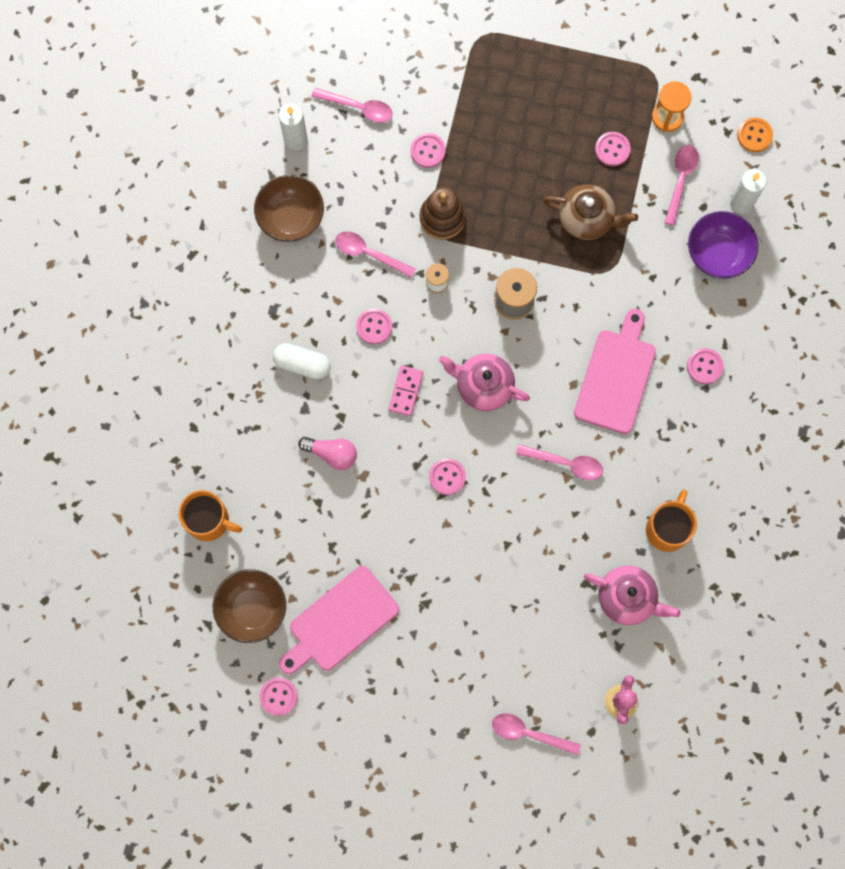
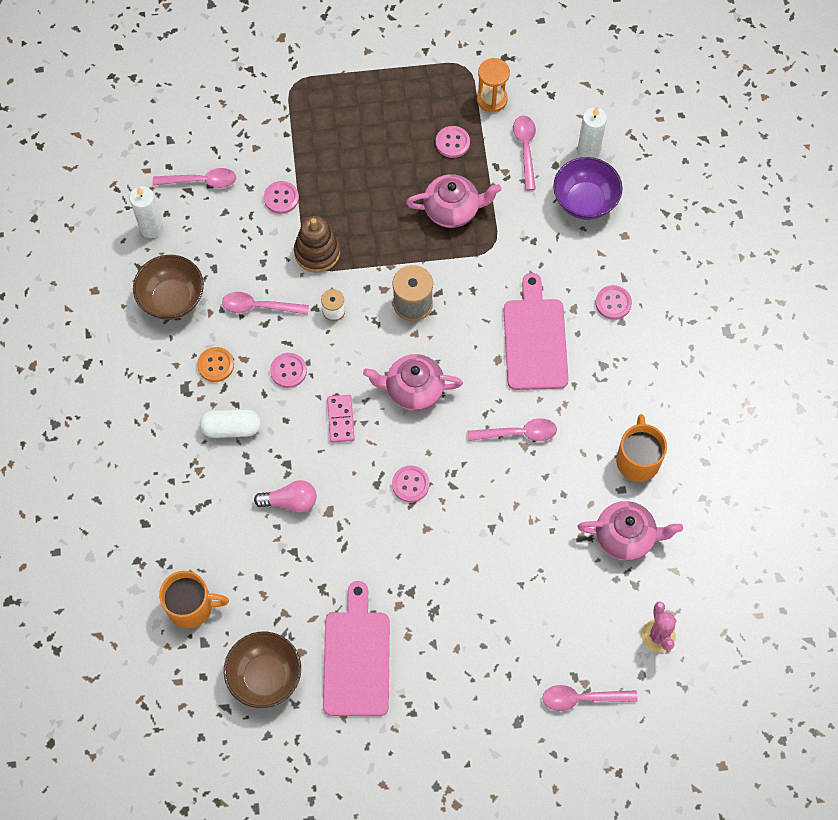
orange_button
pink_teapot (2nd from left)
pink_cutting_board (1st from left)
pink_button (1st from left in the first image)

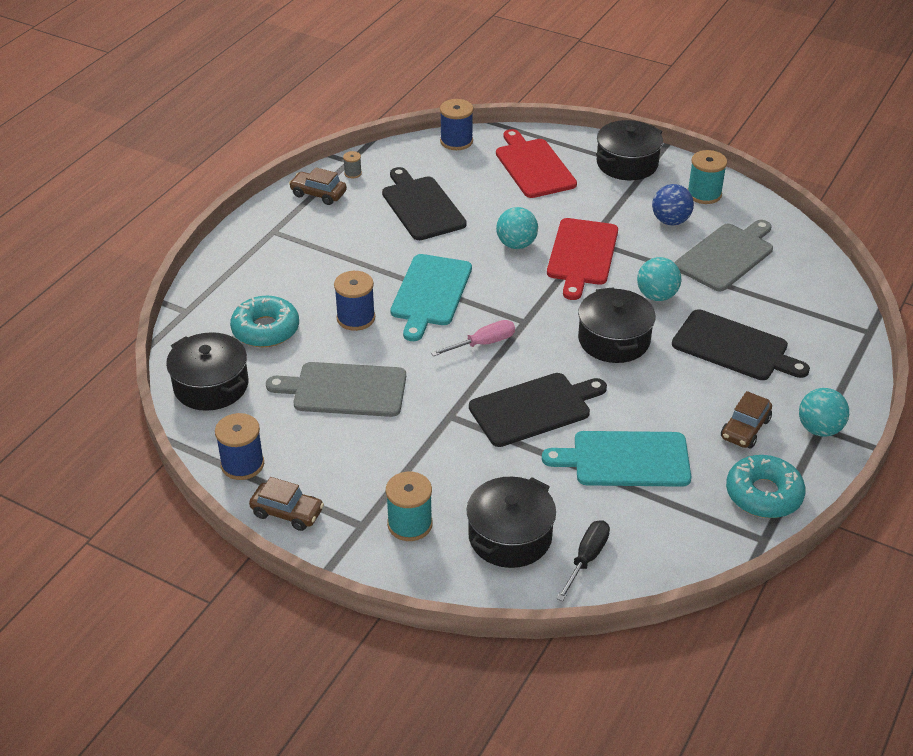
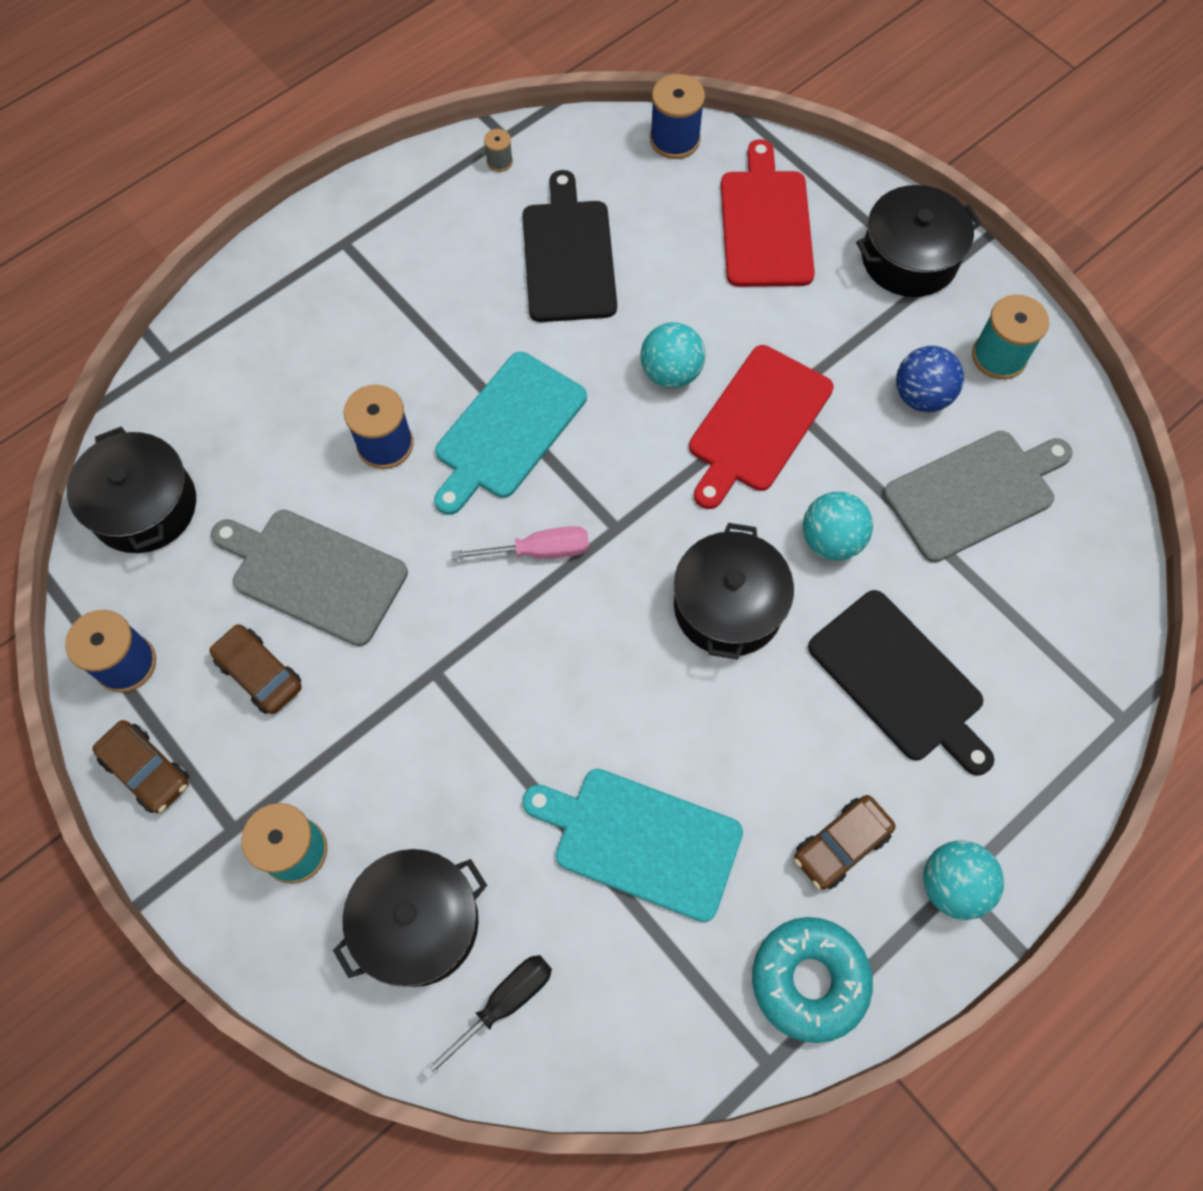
brown_car (2nd from left)
turquoise_donut (1st from left in the first image)
black_cutting_board (2nd from left in the first image)

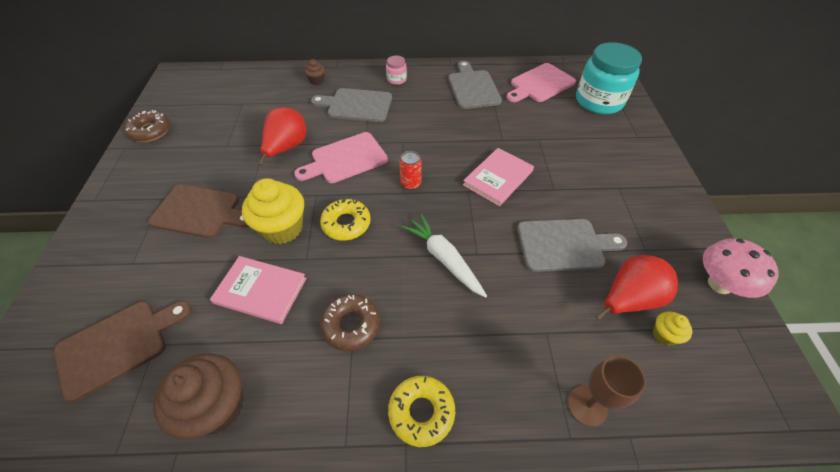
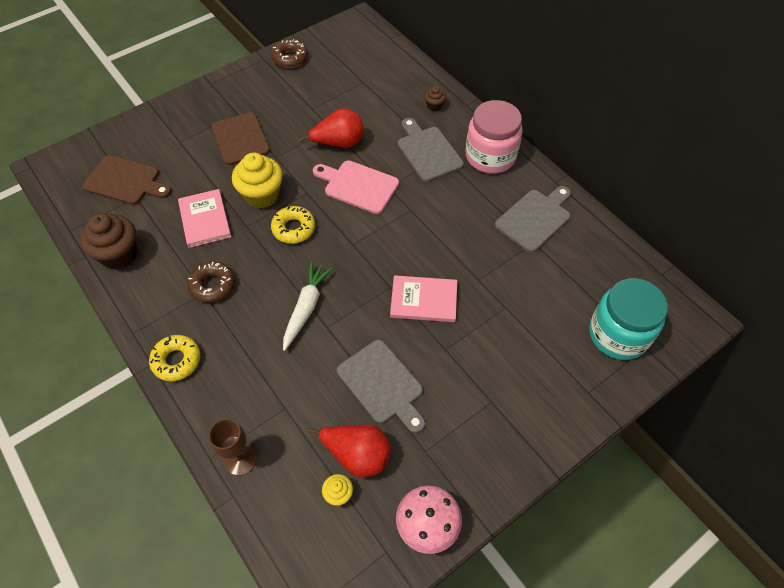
pink_jar
pink_cutting_board (2nd from left in the first image)
red_can

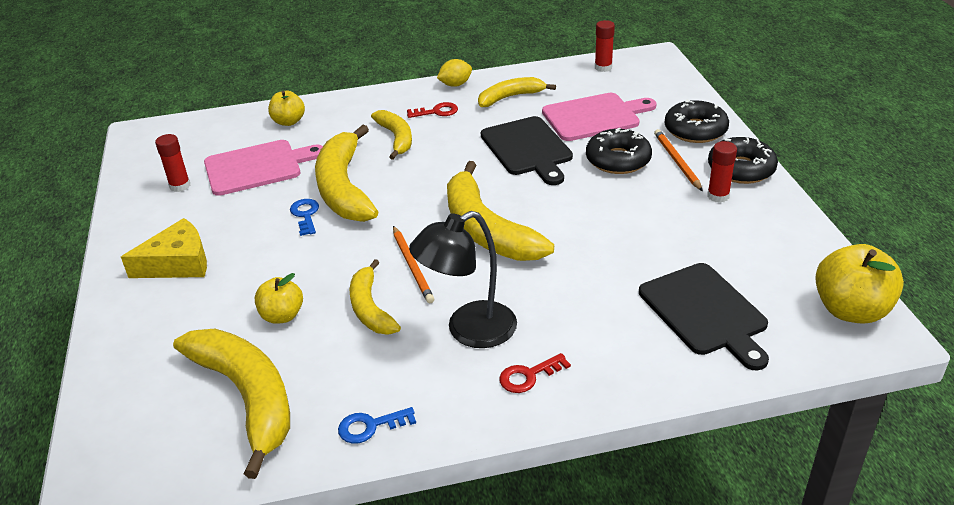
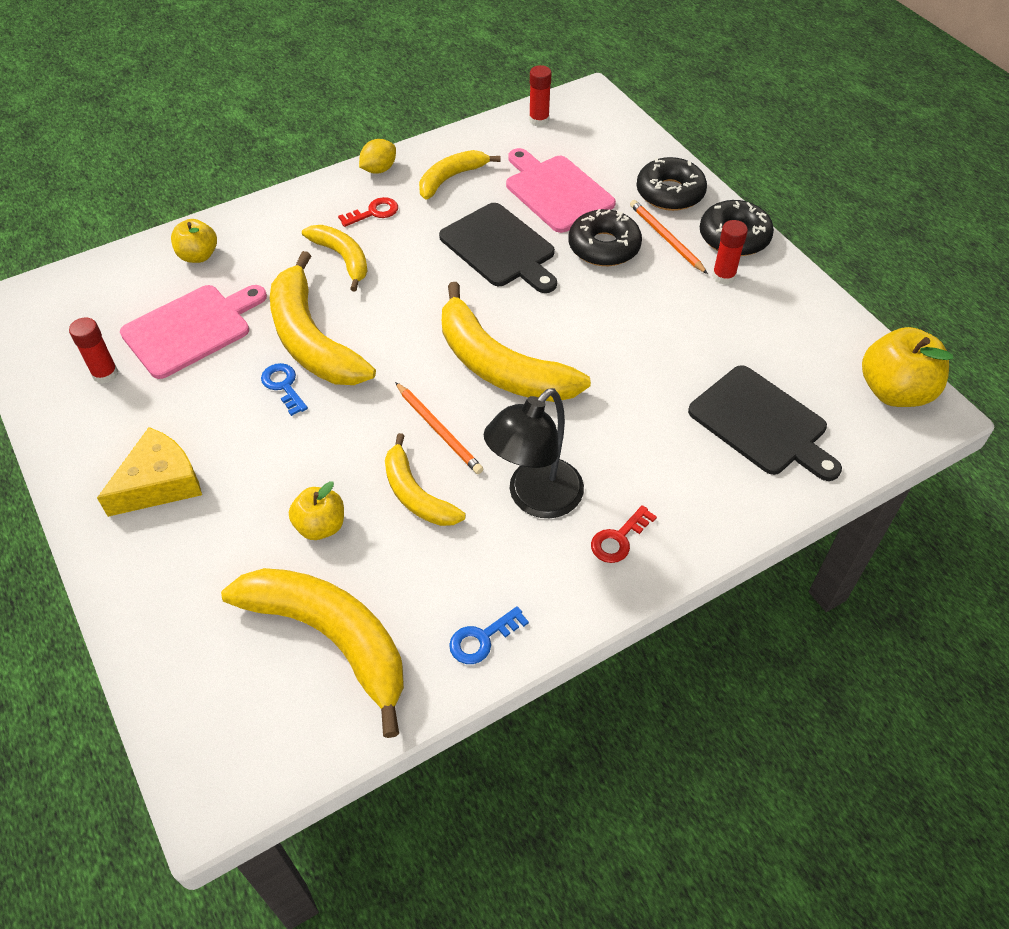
pink_cutting_board (2nd from left)

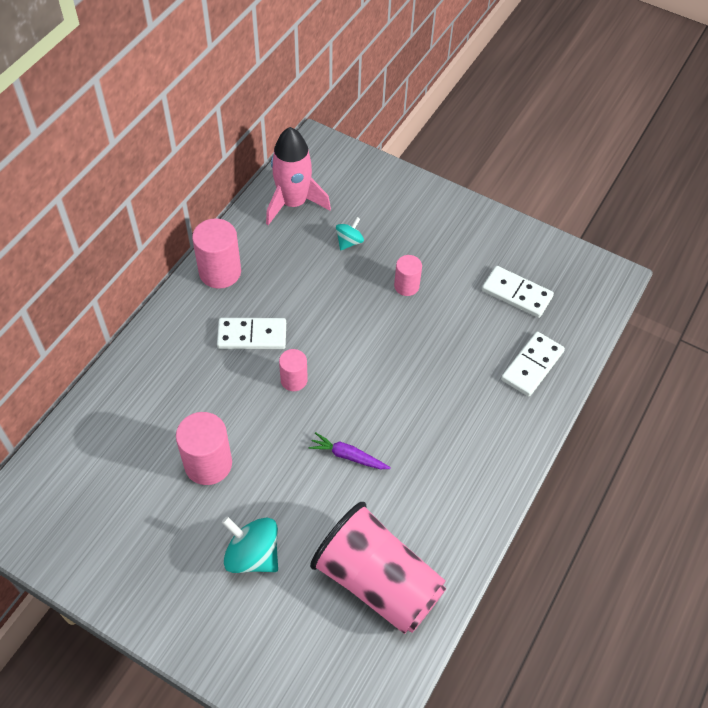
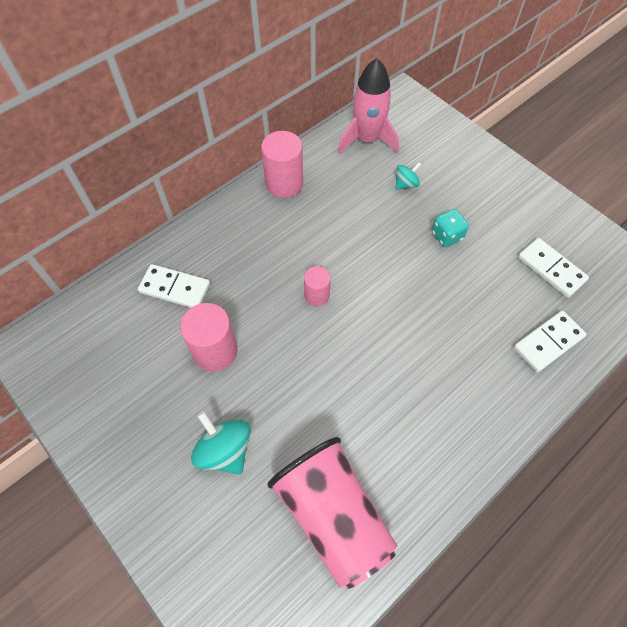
turquoise_dice
white_domino (1st from left)
purple_carrot

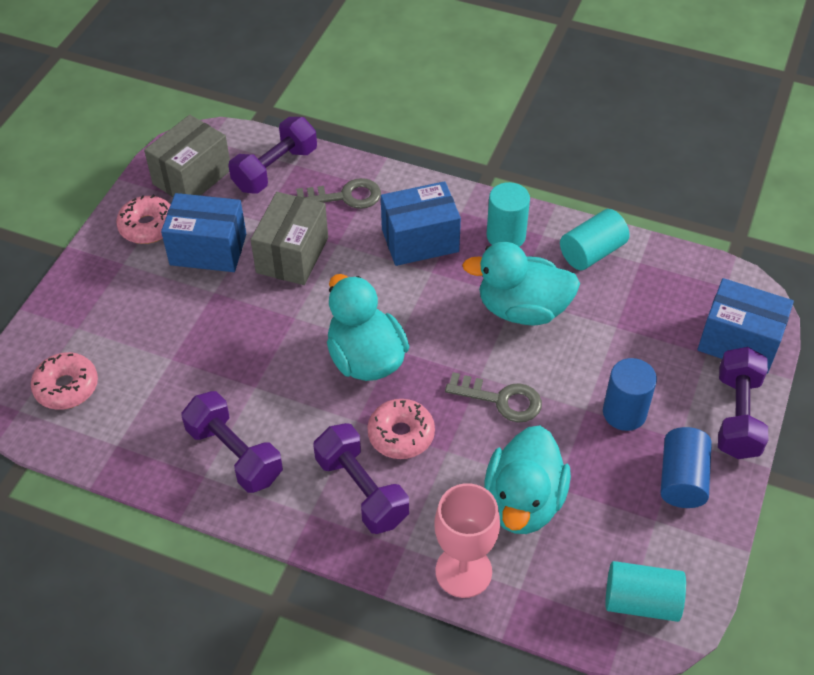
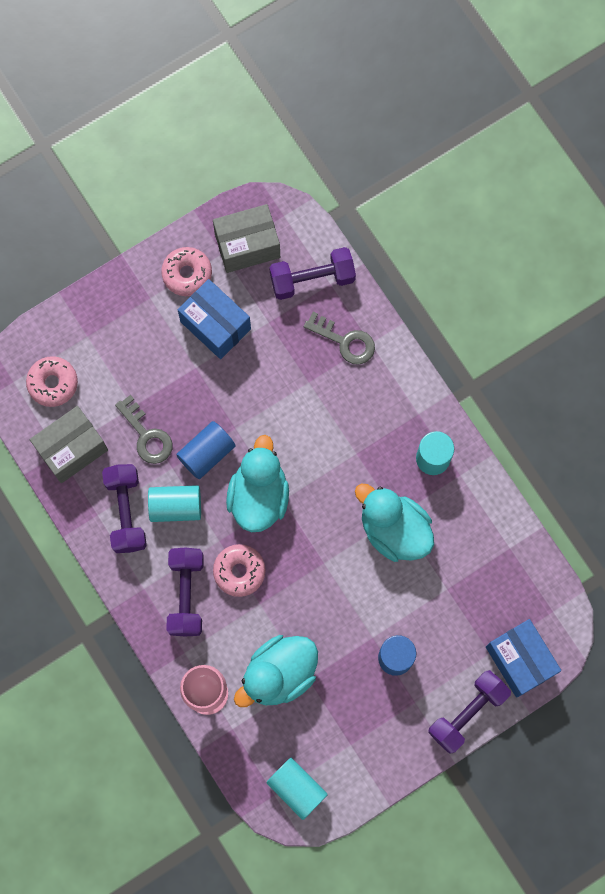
blue_box (2nd from left in the first image)
grey_box (1st from left)
turquoise_cylinder (1st from left)
grey_key (1st from left)
blue_cylinder (1st from left)

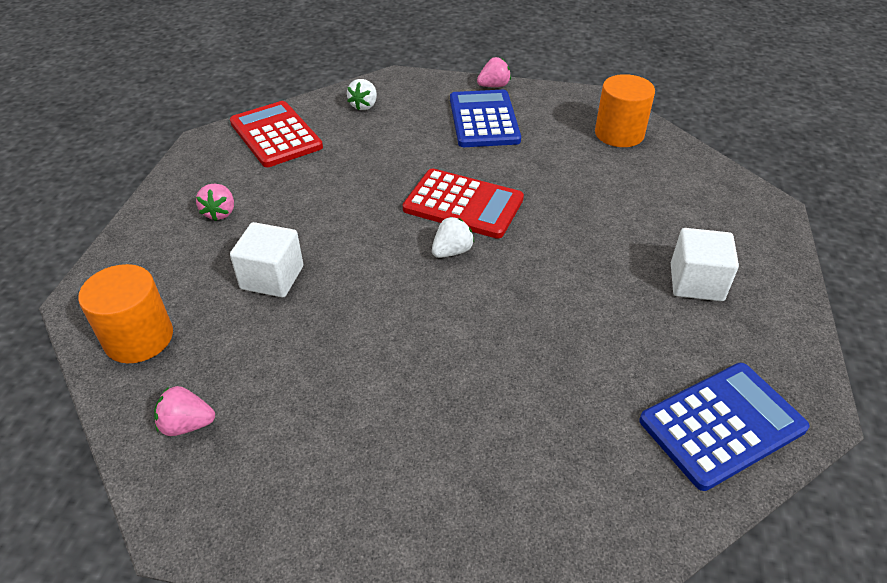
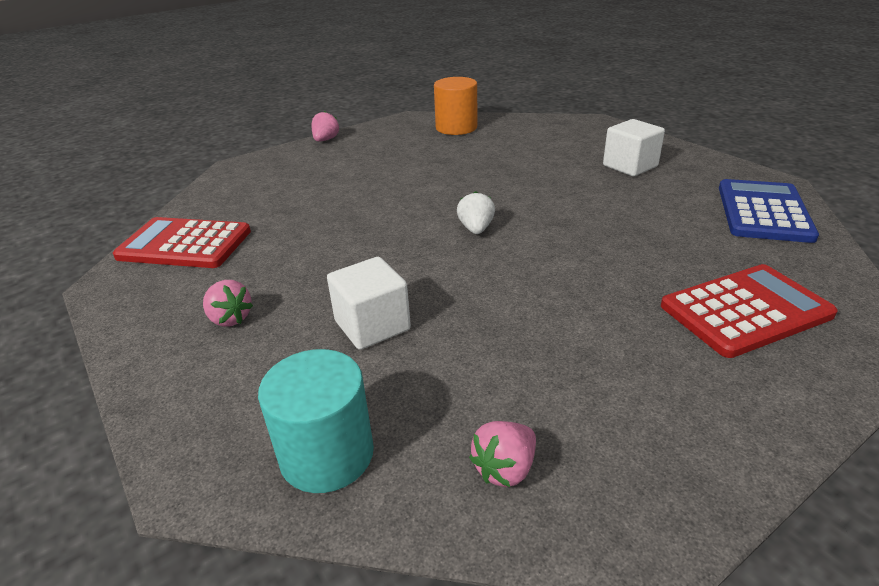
white_strawberry (1st from left in the first image)
blue_calculator (1st from left in the first image)
red_calculator (2nd from left)
turquoise_cylinder

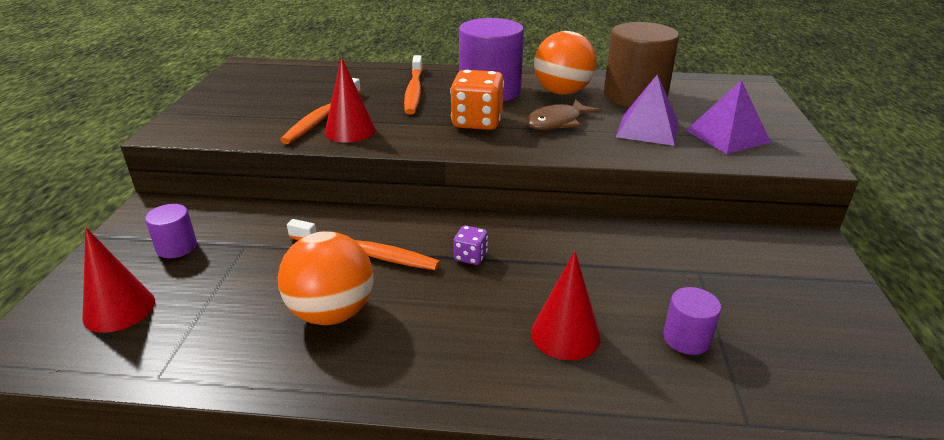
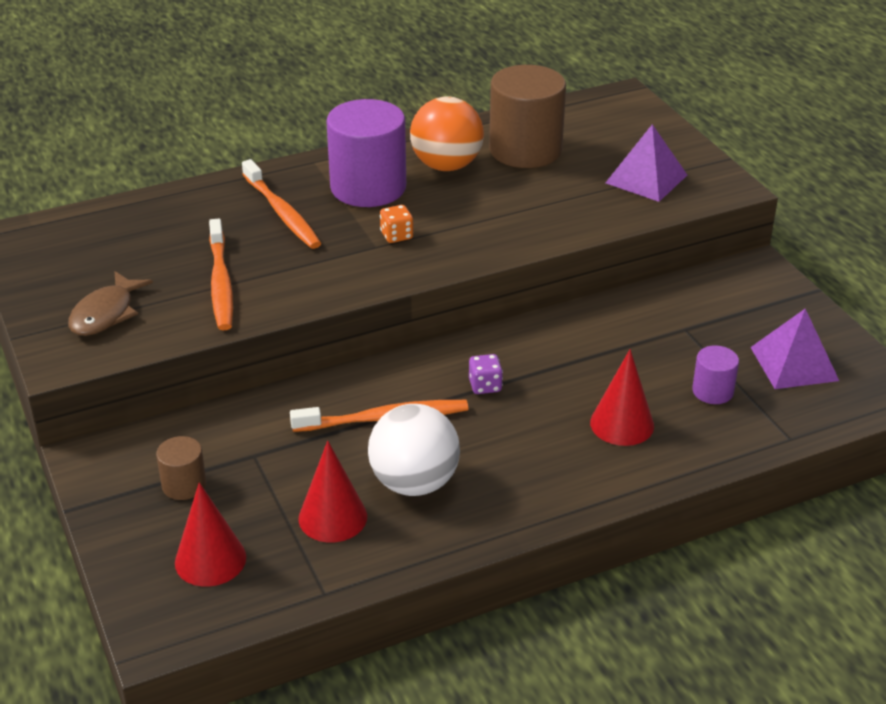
red_cone (2nd from left)
orange_dice
purple_pyramid (2nd from left)
brown_fish
brown_cylinder (1st from left)
white_ball

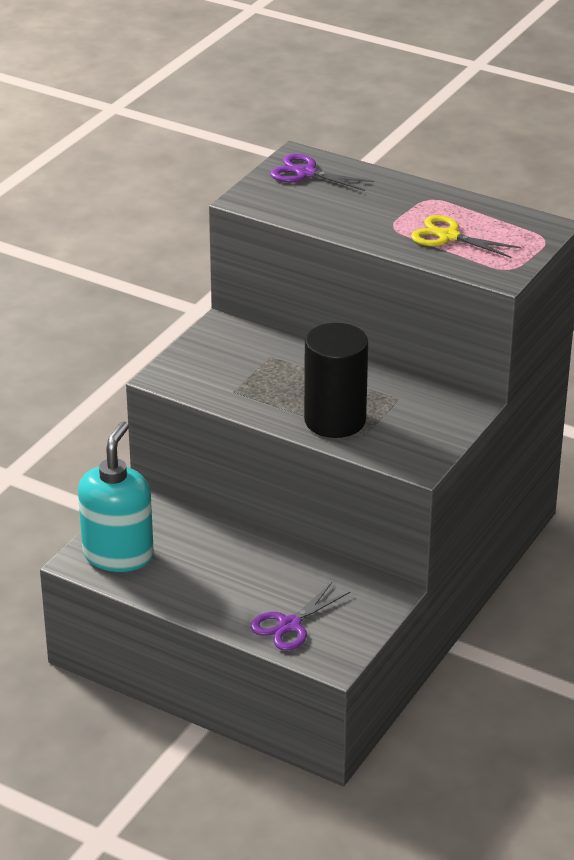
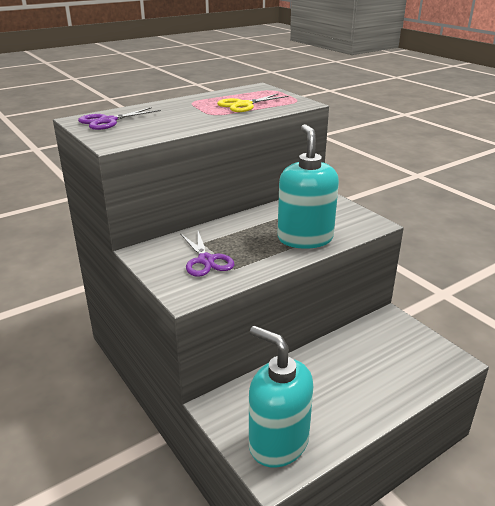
turquoise_soap_dispenser (2nd from left)
purple_scissors (2nd from left)

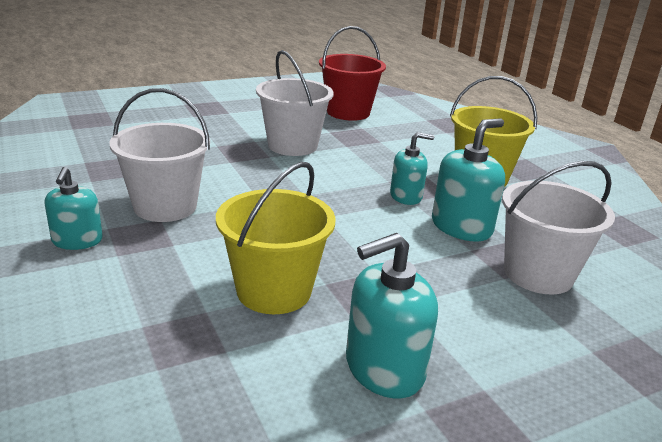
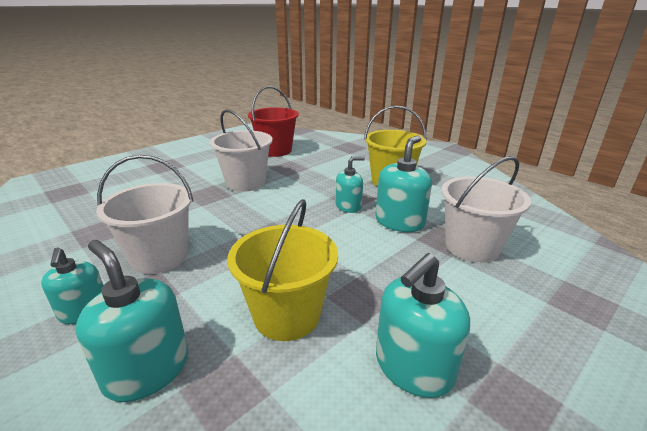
turquoise_soap_dispenser (2nd from left)

